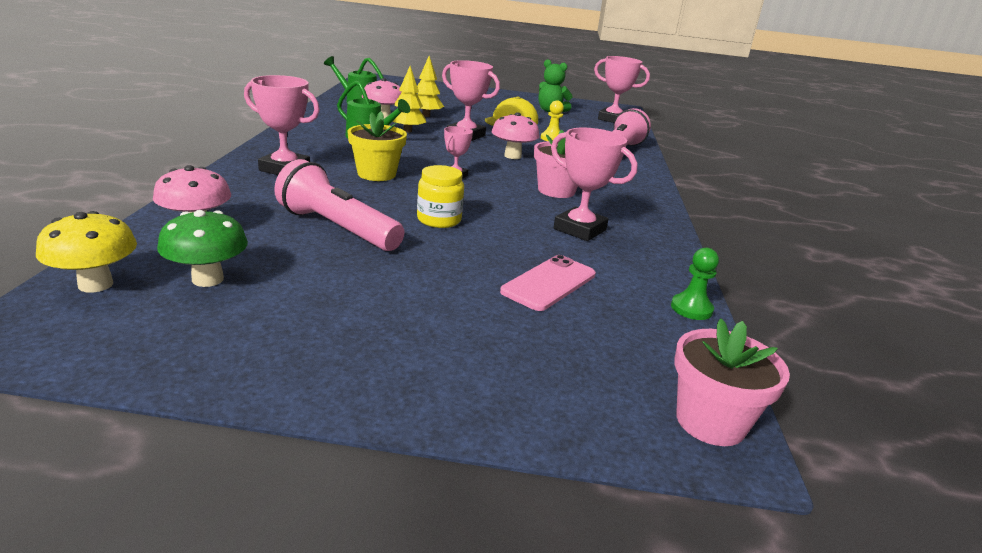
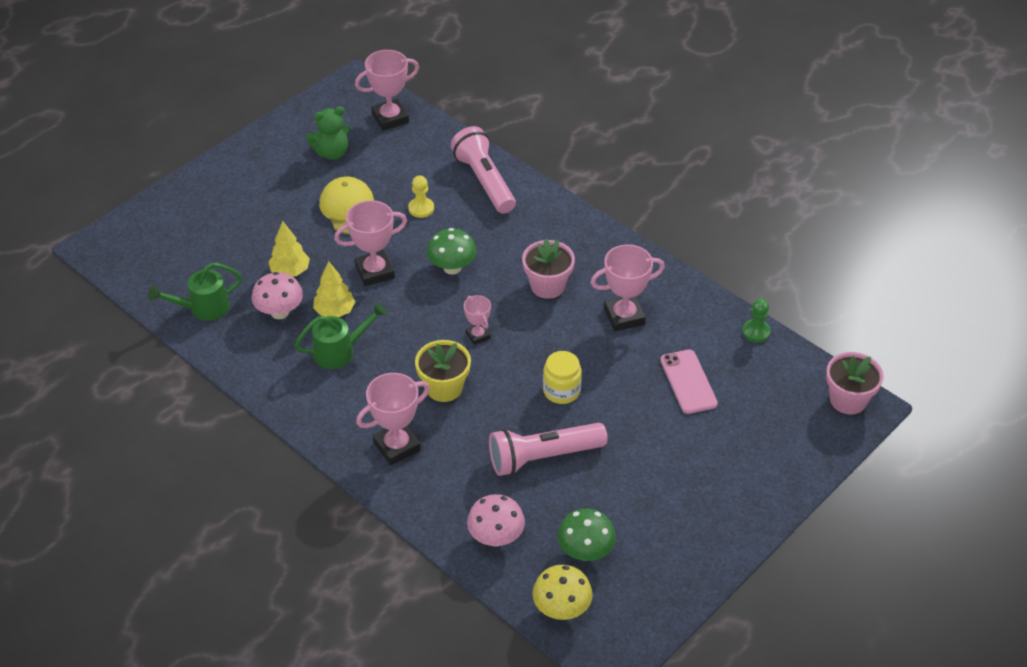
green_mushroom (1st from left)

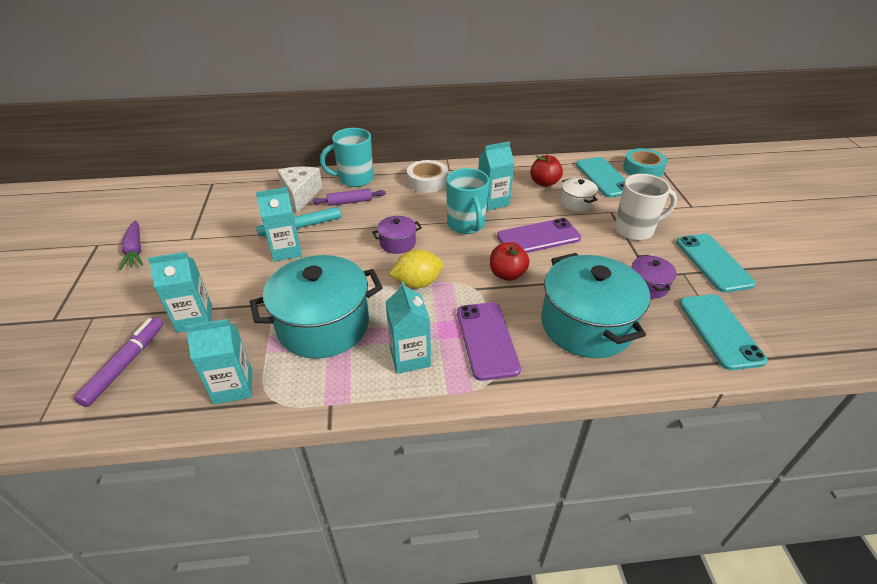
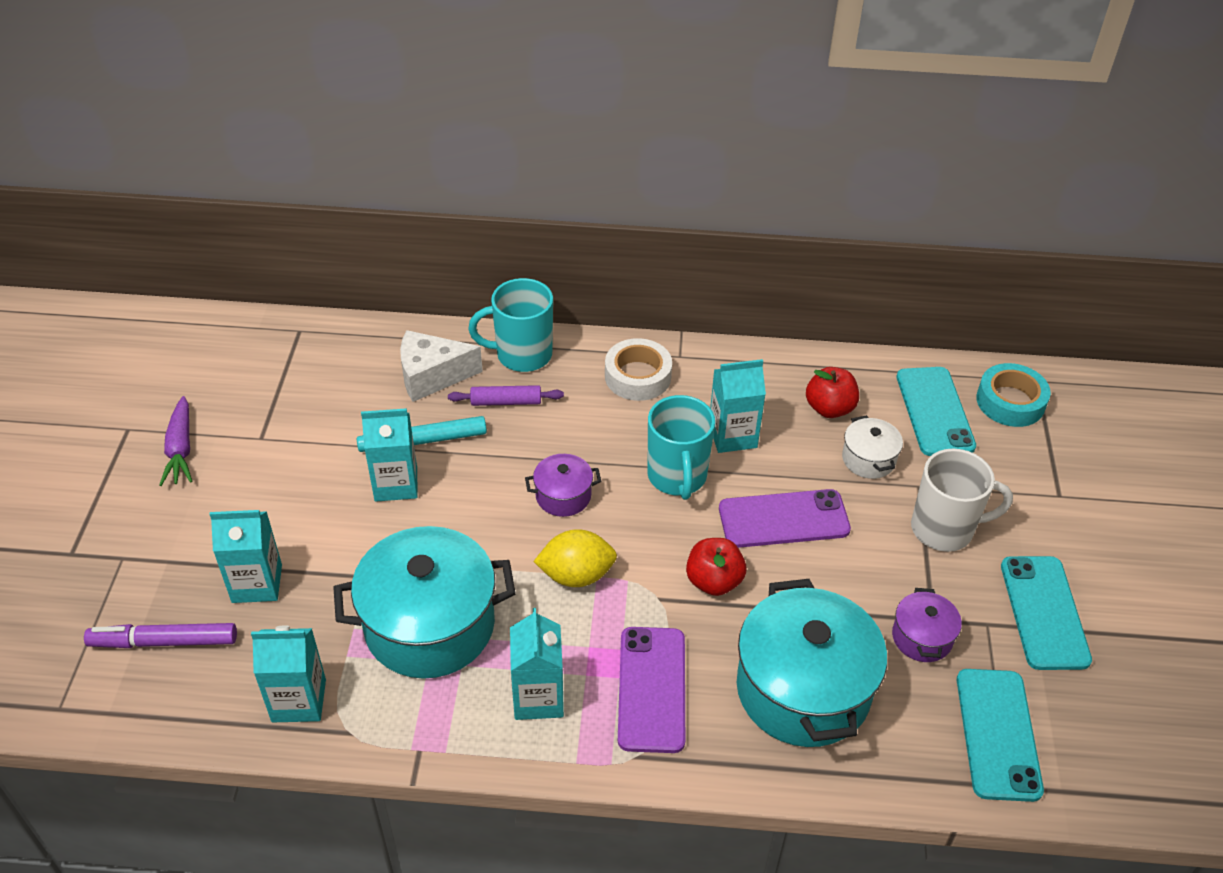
white_cheese
purple_marker

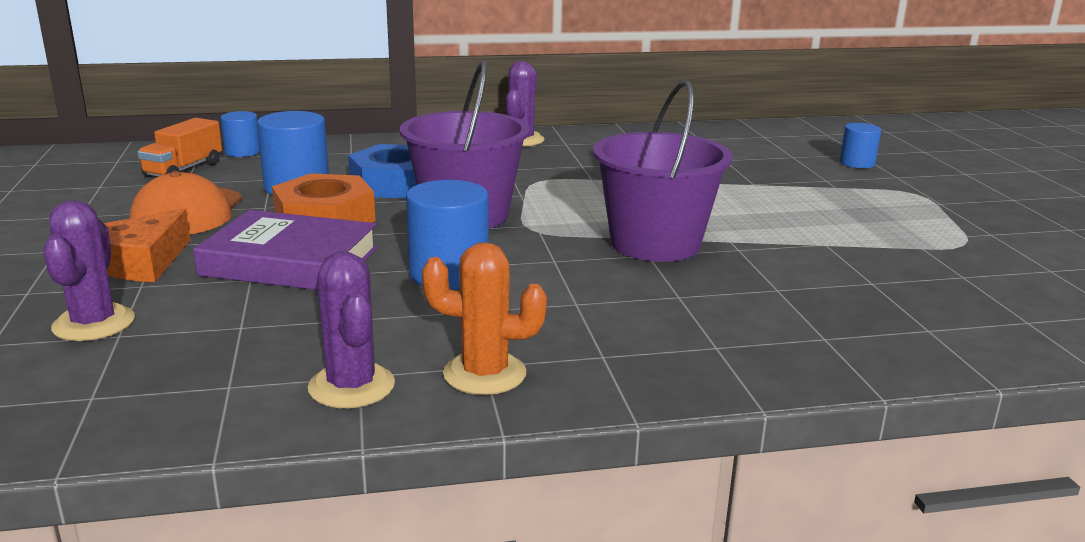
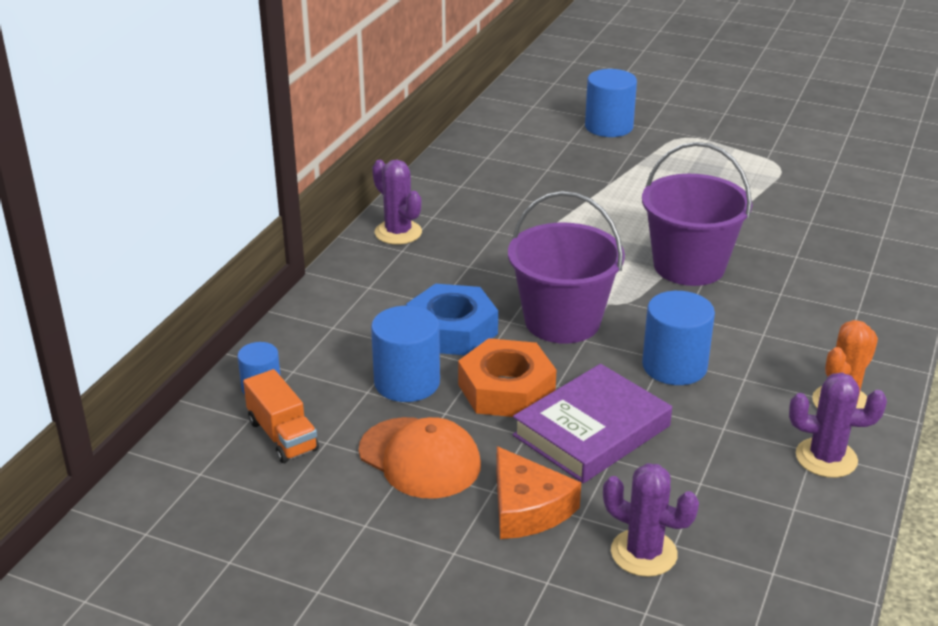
blue_cylinder (3rd from left)

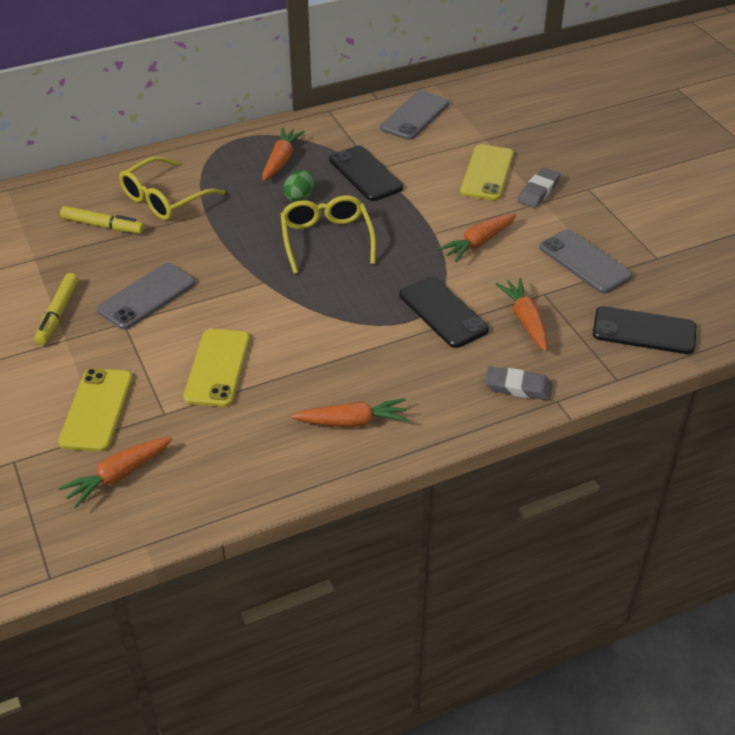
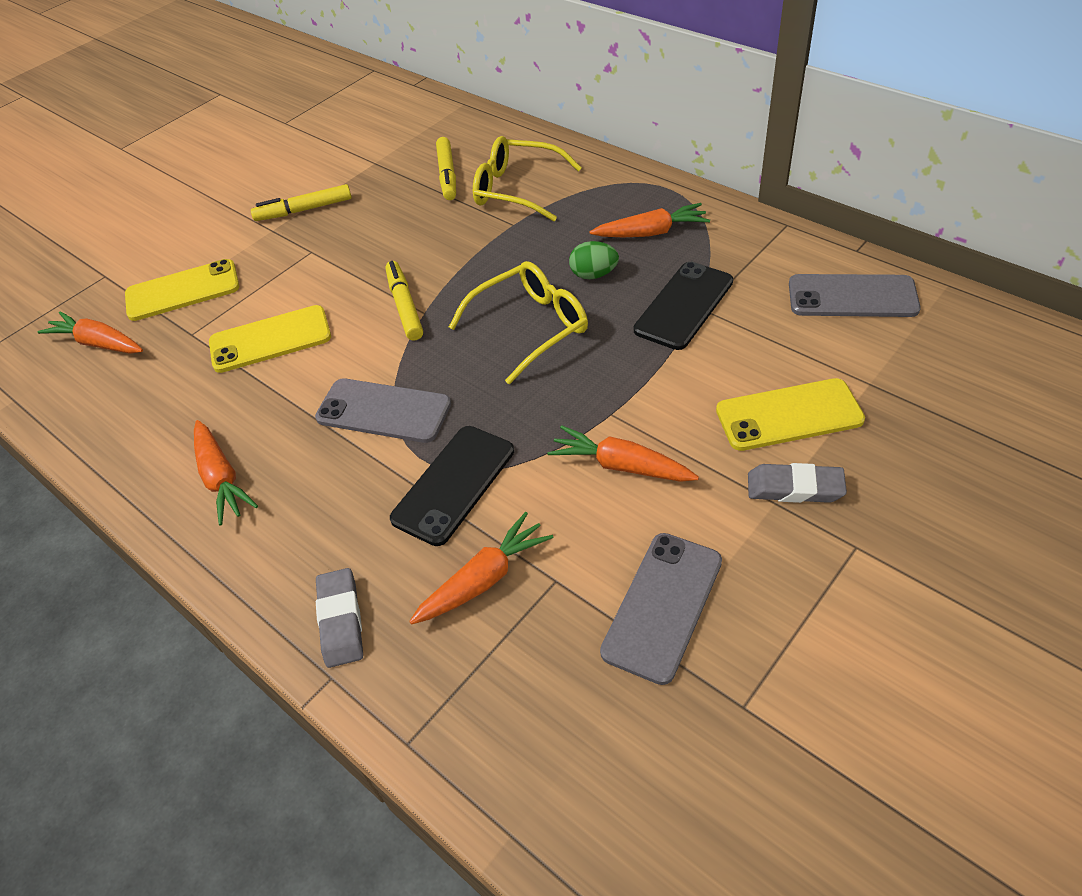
grey_phone (1st from left)
black_phone (3rd from left in the first image)
yellow_marker (2nd from left)

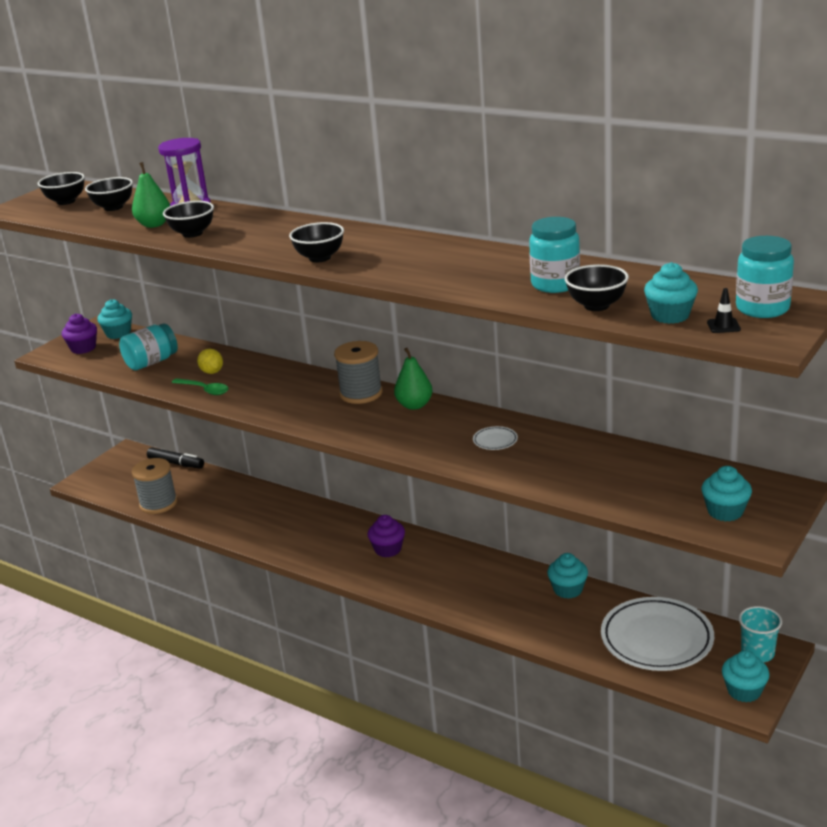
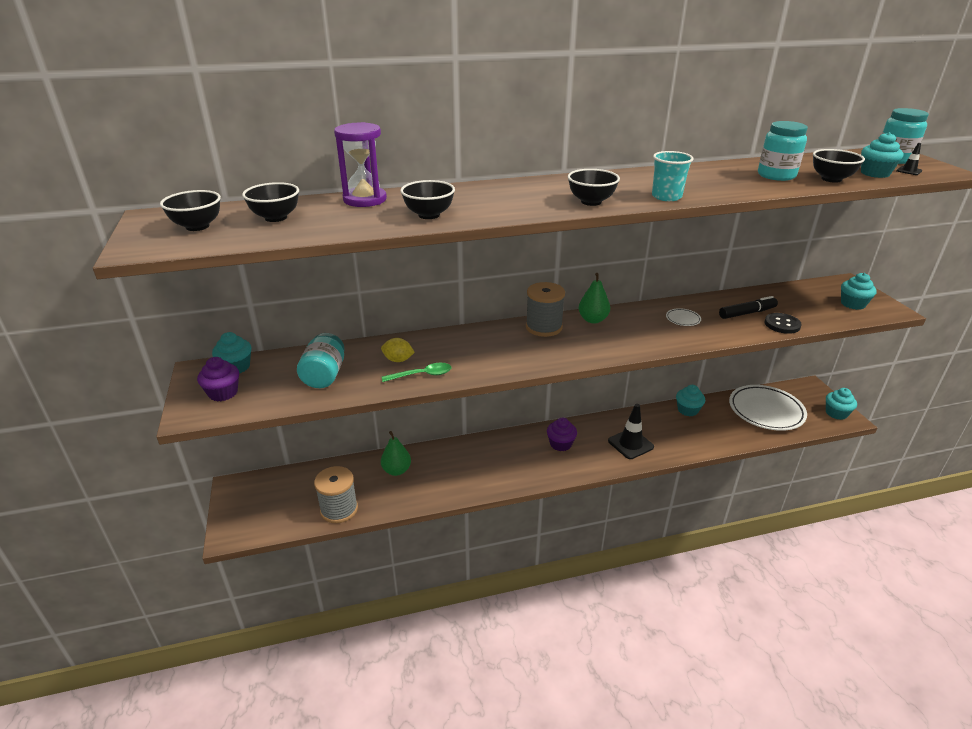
green_pear (1st from left)
black_marker
turquoise_cup
black_button
black_traffic_cone (1st from left)

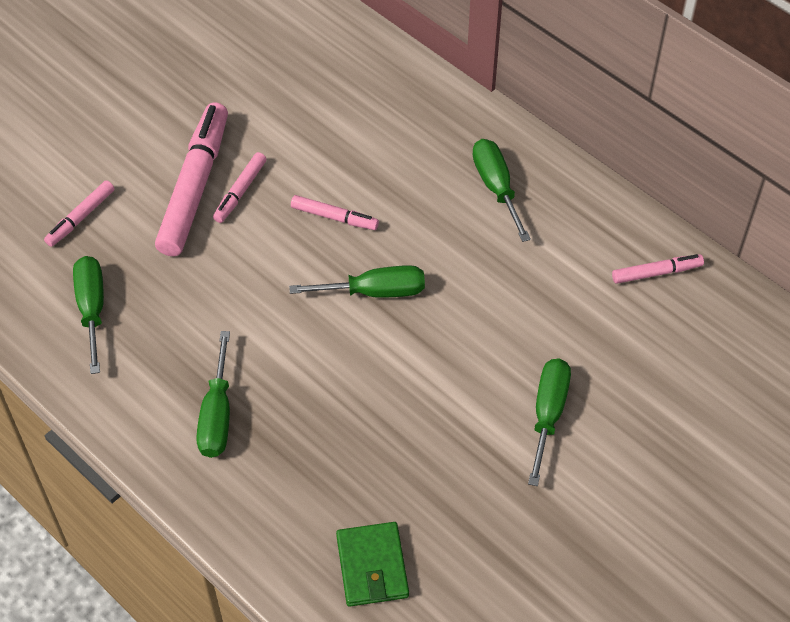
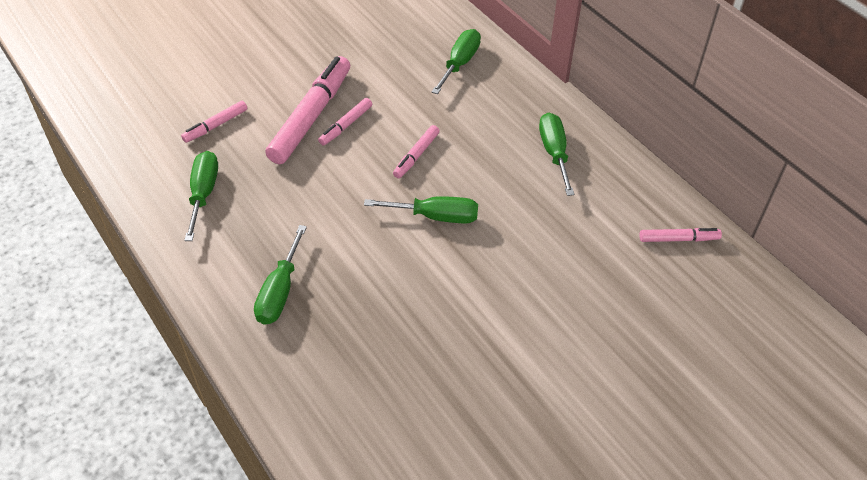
pink_marker (4th from left)
green_screwdriver (4th from left)
green_wallet

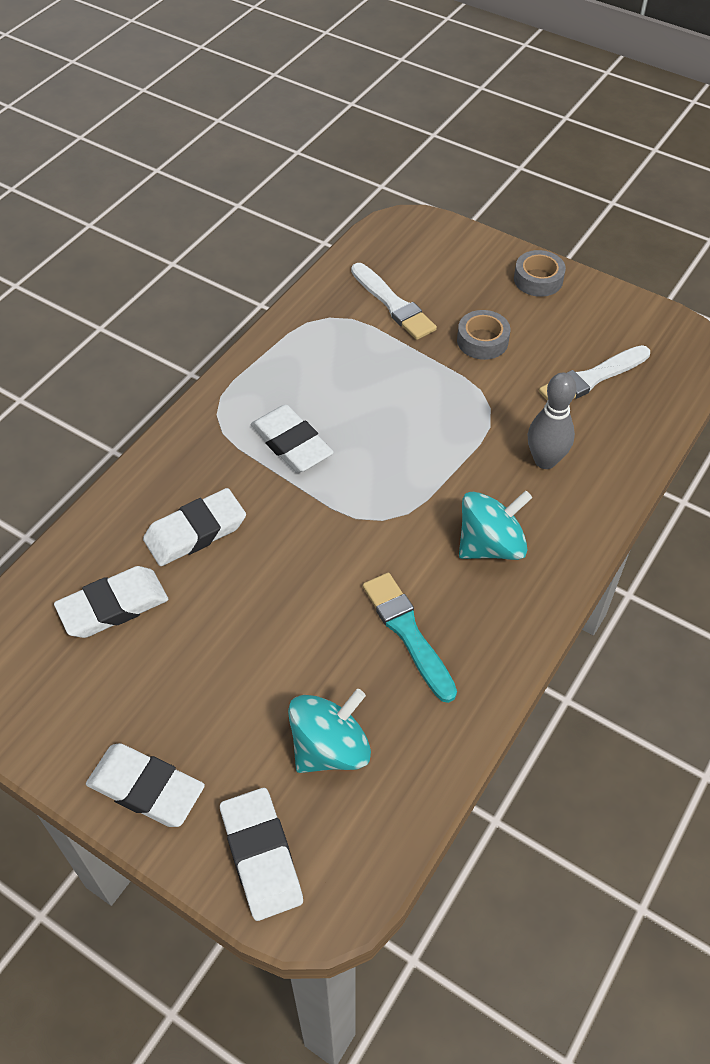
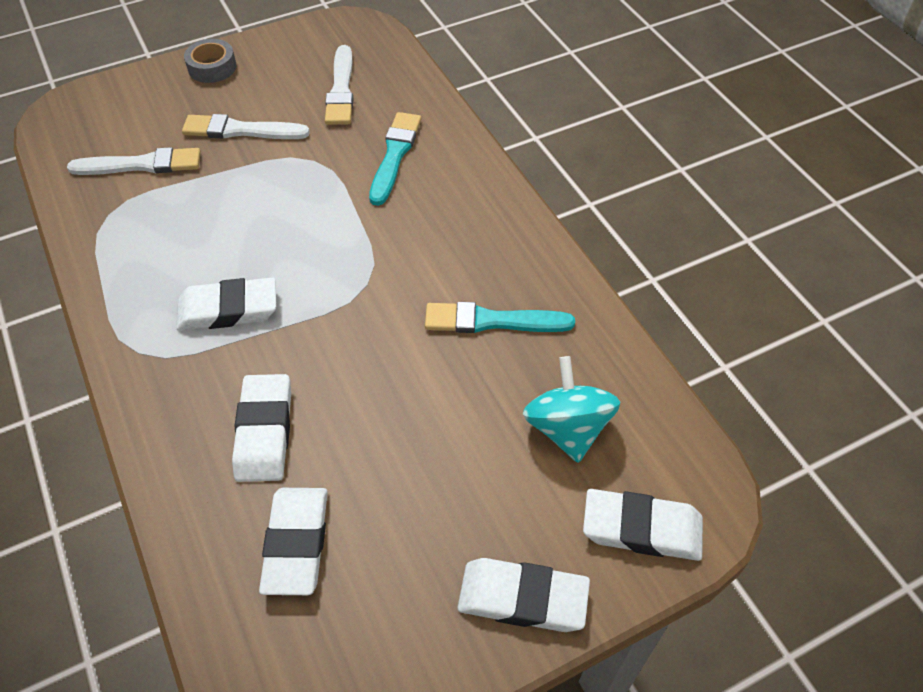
white_brush (2nd from left)
turquoise_brush (1st from left)
turquoise_spinning_top (2nd from left in the first image)
white_eraser (4th from left)

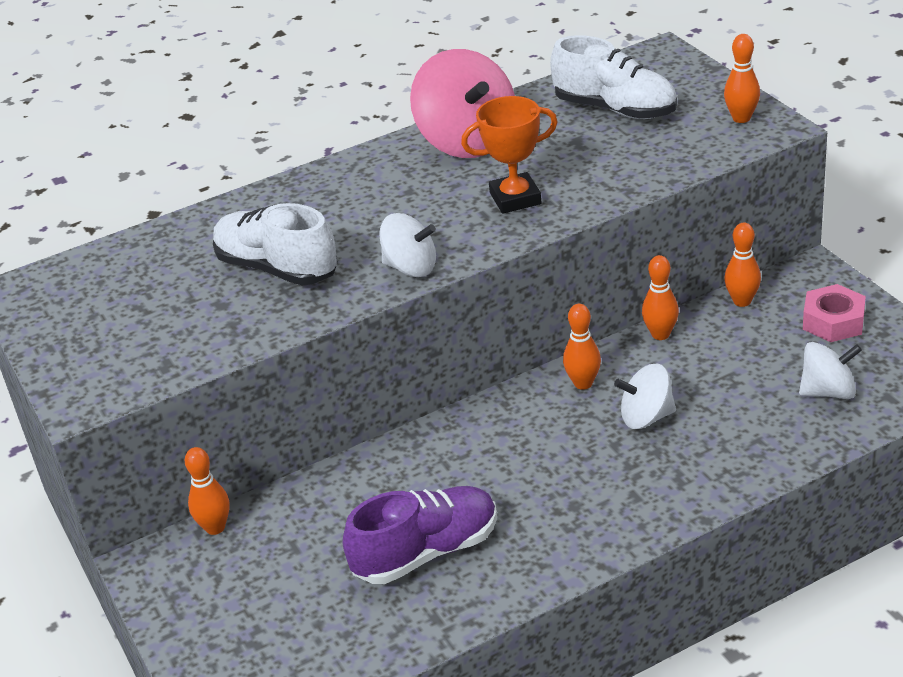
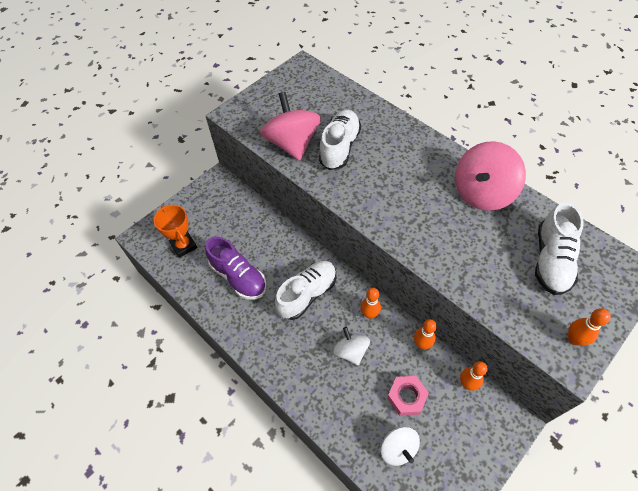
orange_trophy
white_spinning_top (1st from left in the first image)
pink_nut
orange_bowling_pin (1st from left in the first image)
pink_spinning_top (1st from left)
white_shoe (1st from left)

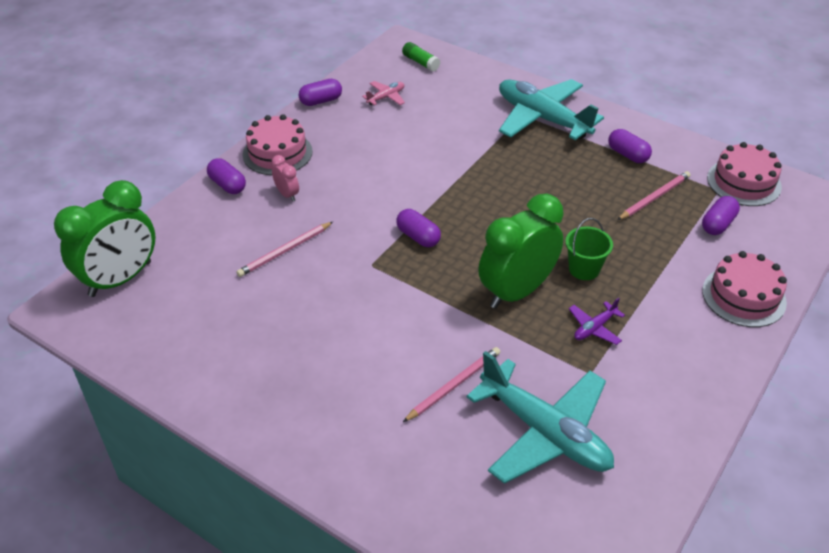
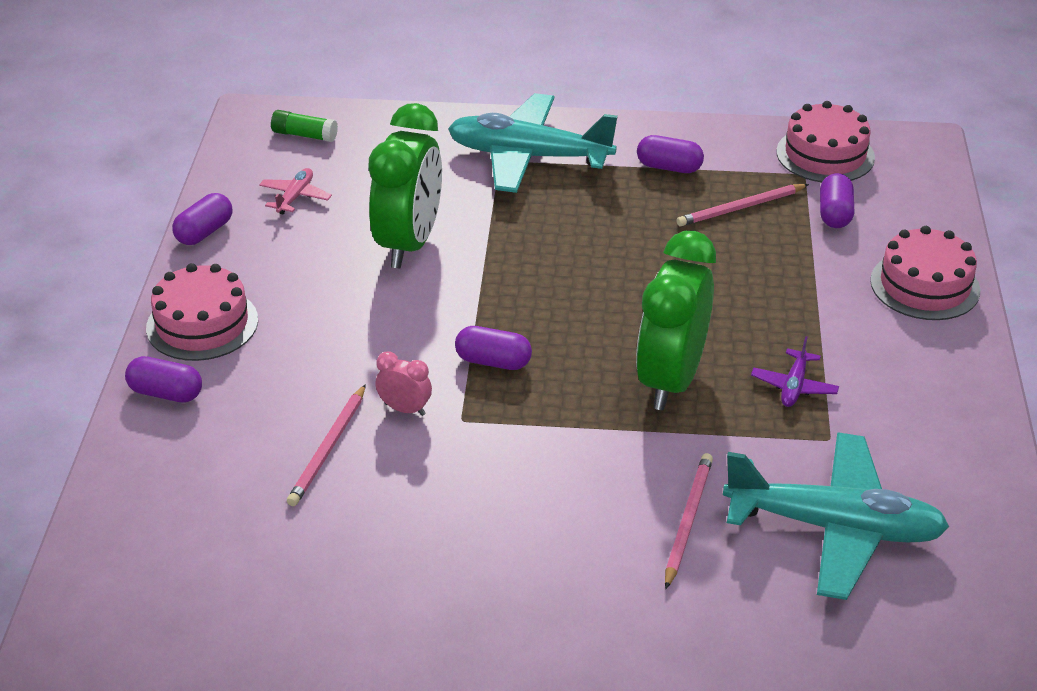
pink_clock
pink_pencil (3rd from left)
green_clock (1st from left)
green_bucket

